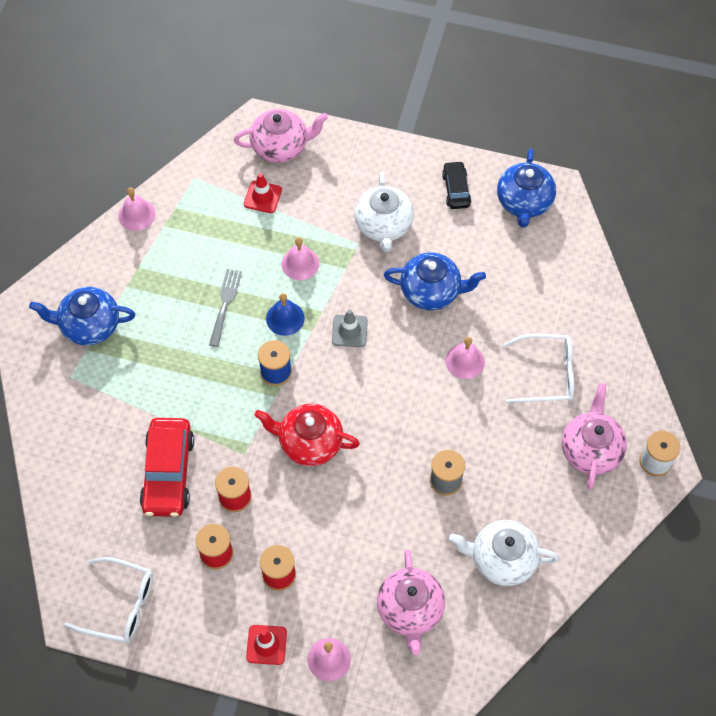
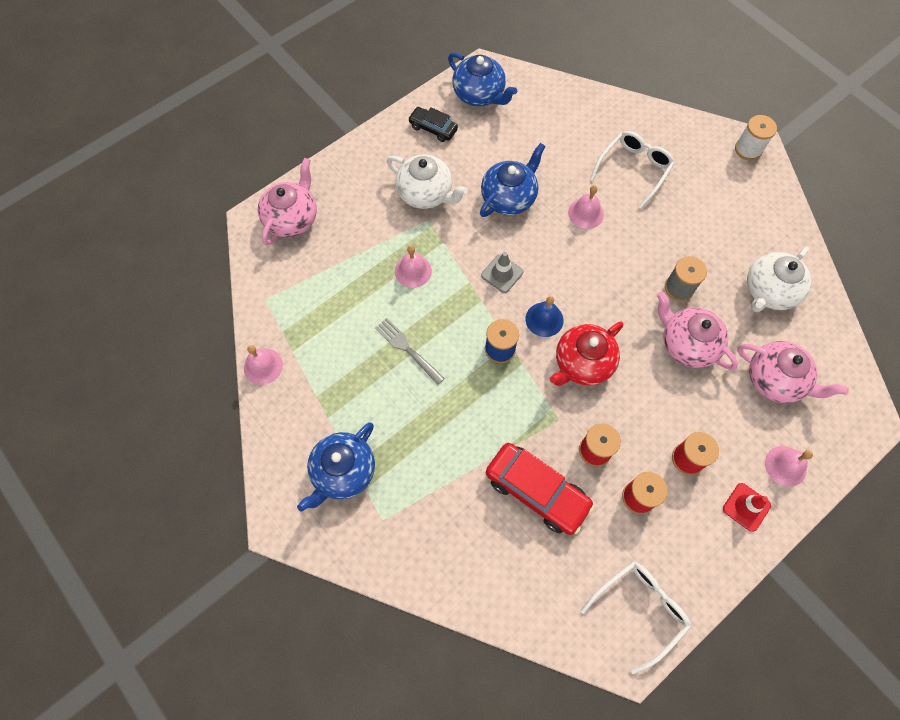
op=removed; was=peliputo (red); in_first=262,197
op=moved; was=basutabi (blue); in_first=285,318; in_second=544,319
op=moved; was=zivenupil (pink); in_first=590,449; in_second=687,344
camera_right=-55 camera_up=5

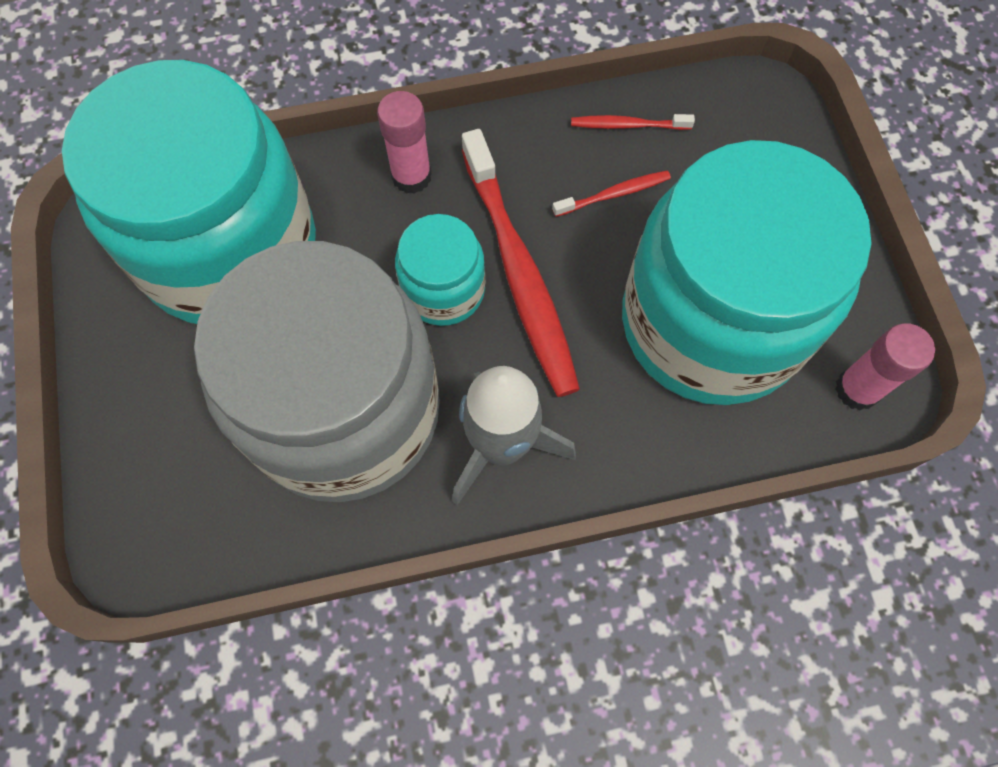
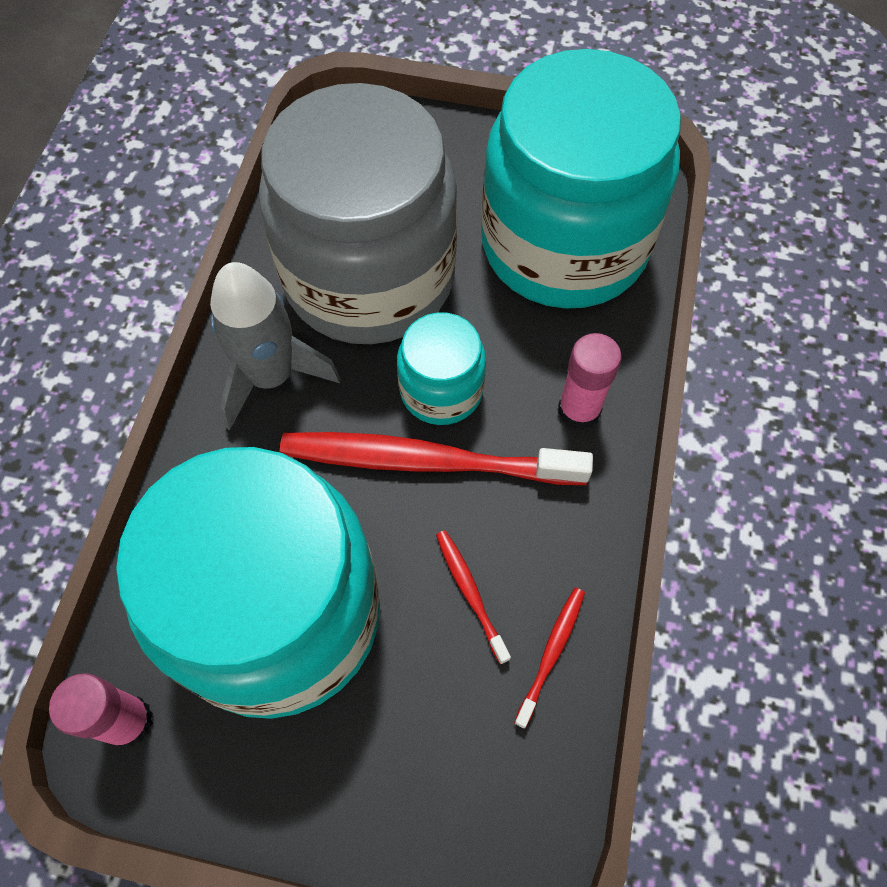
op=turned; was=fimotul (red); in_first=614,194; in_second=470,593; clockwise=150
camera_right=115 camera_up=-5

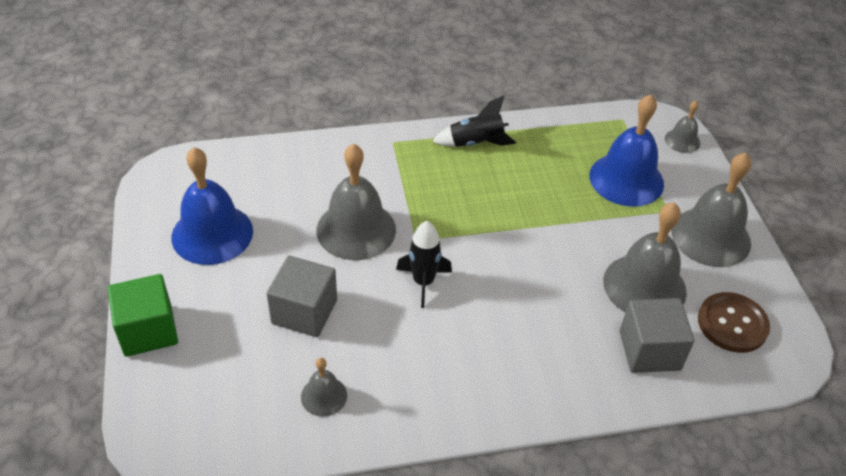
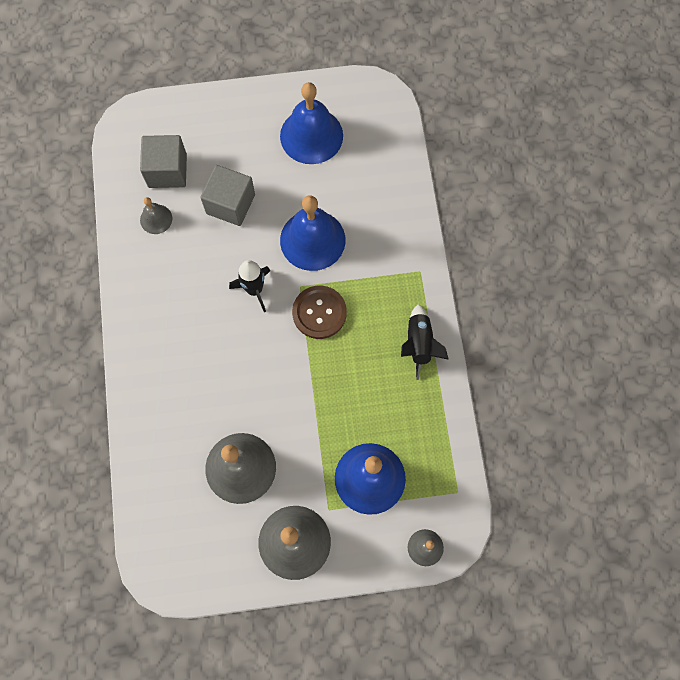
op=removed; was=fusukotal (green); in_first=148,330
op=moved; was=fusukotal (grey); in_first=649,350; in_second=167,171
op=moved; was=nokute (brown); in_first=732,324; in_second=319,313
op=recoloured; was=basutabi (grey); now=basutabi (blue); in_first=356,229; in_second=312,240
camera_right=95 camera_up=25

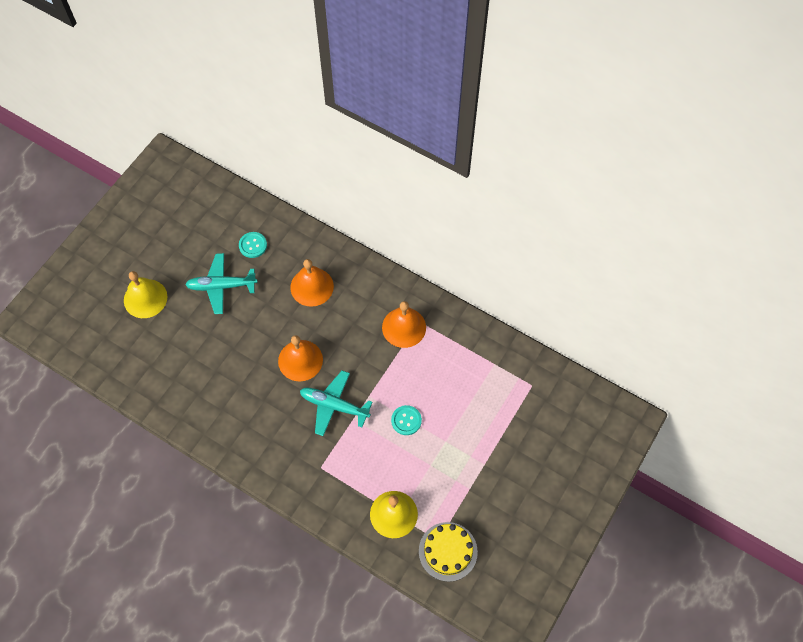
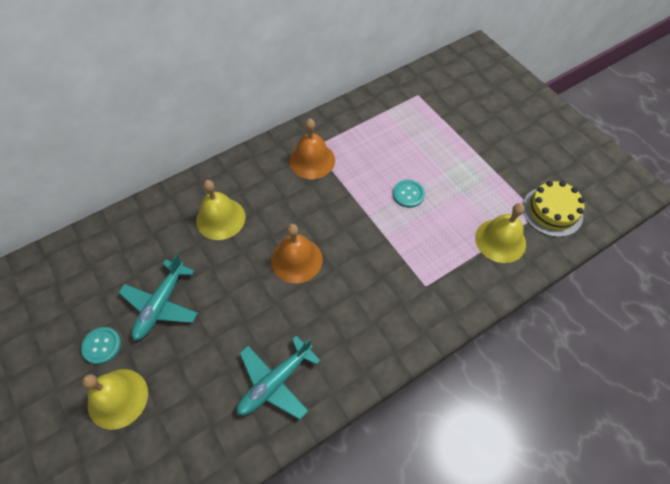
op=moved; was=nokute (turquoise); in_first=253,245; in_second=102,346
op=moved; was=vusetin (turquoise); in_first=334,405; in_second=275,382
op=recoloured; was=basutabi (orange); now=basutabi (yellow); in_first=312,286; in_second=220,218
camera_right=-65 camera_up=-5

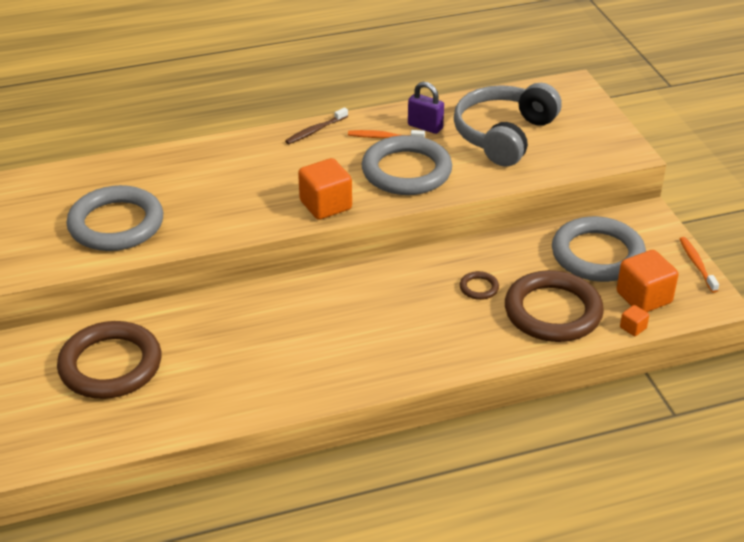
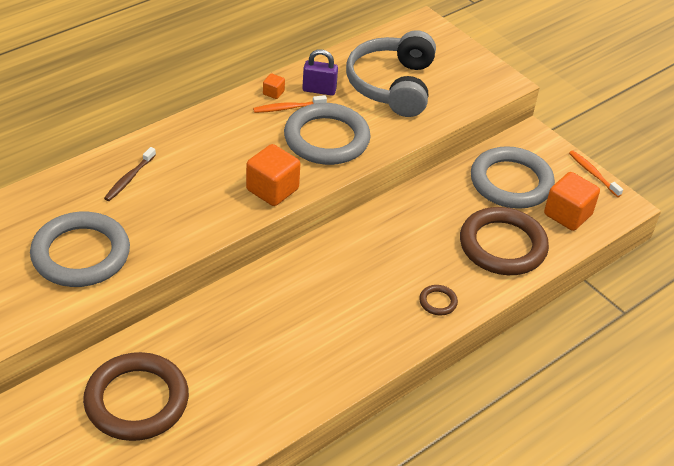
op=moved; was=fimotul (brown); in_first=315,131; in_second=129,179
op=moved; was=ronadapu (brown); in_first=479,288; in_second=438,302
op=moved; was=fusukotal (orange); in_first=633,328; in_second=273,93
camera_right=-25 camera_up=5

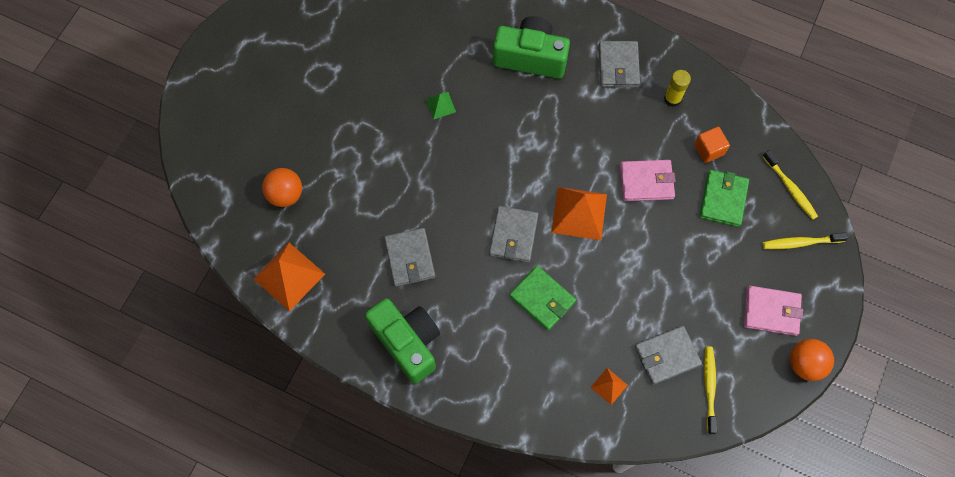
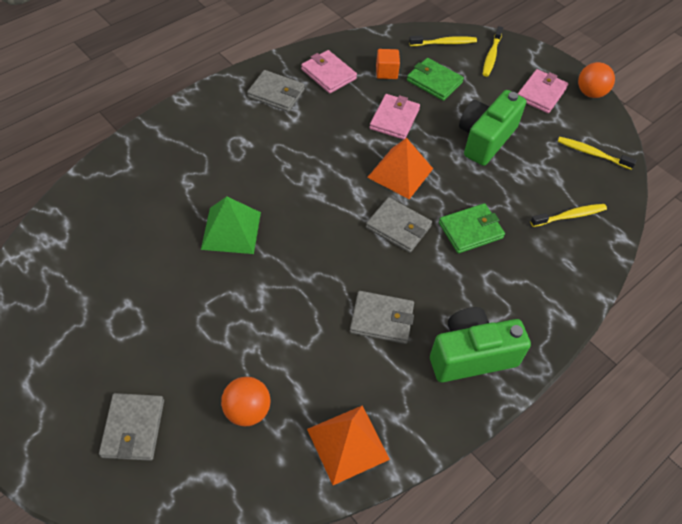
op=moved; was=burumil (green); in_first=530,57; in_second=485,139
op=moved; was=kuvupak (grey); in_first=666,356; in_second=133,428
op=replaced; was=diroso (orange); now=fimotul (yellow); in_first=609,386; in_second=570,216
op=replaced; was=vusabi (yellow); now=kuvupak (pink); in_first=672,99; in_second=328,74
op=resized; was=diroso (green); in_first=440,105; in_second=231,230; ratio=1.99
camera_right=-70 camera_up=-15

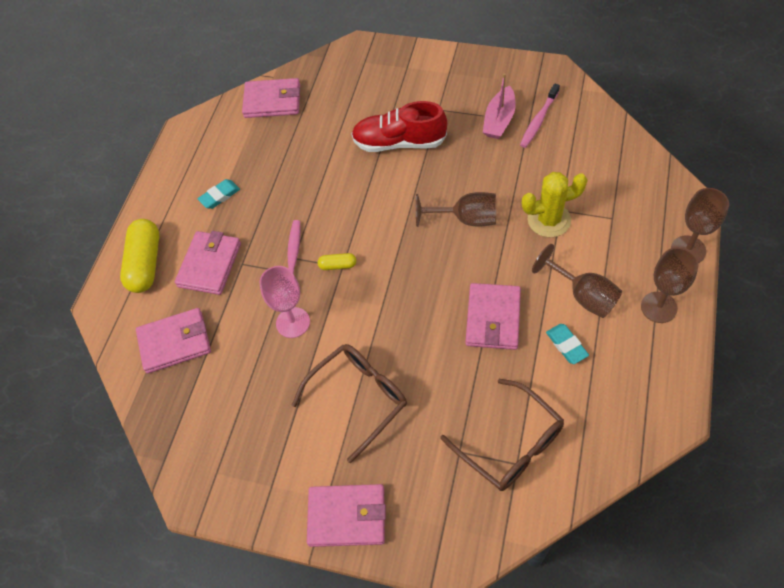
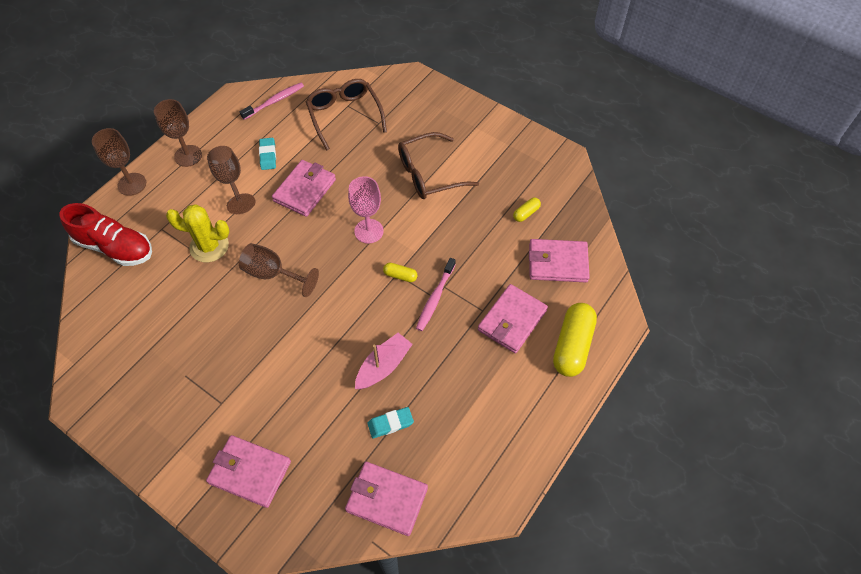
op=added; now=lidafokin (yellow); in_second=526,213
op=moved; was=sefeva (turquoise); in_first=219,196; in_second=390,424
op=moved; was=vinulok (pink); in_first=293,322; in_second=369,231
op=moved; was=kuvupak (pink); in_first=347,516; in_second=250,472
op=moved; was=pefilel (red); in_first=399,142; in_second=115,247
op=moved; was=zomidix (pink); in_first=499,120; in_second=383,366
op=moved; was=fimotul (pink); in_first=538,120; in_second=274,101
camera_right=-165 camera_up=0

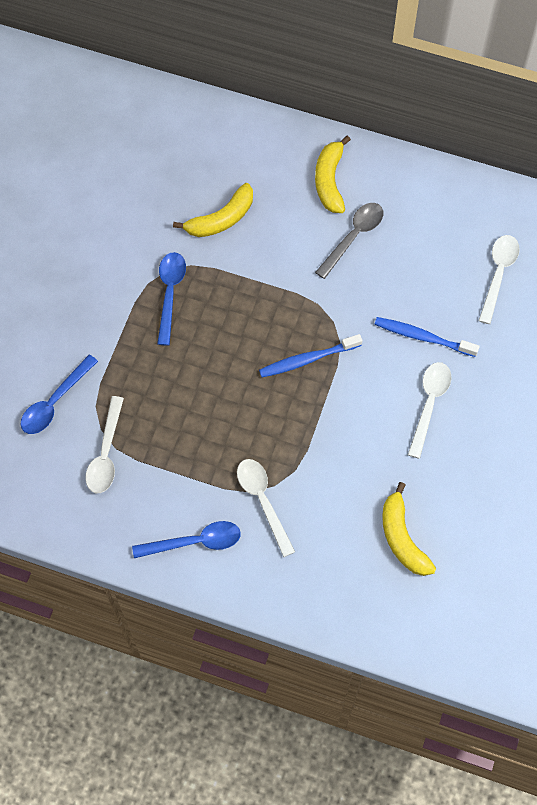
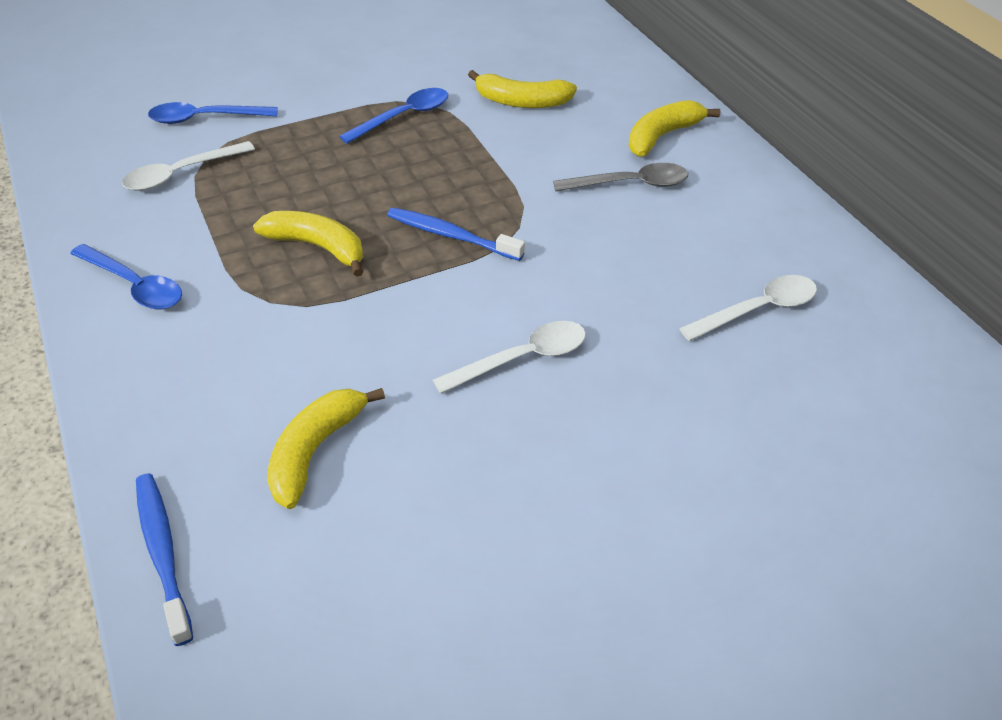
op=removed; was=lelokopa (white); in_first=263,501
op=added; now=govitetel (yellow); in_second=317,247
op=moved; was=fimotul (blue); in_first=422,337; in_second=163,553
camera_right=45 camera_up=-20

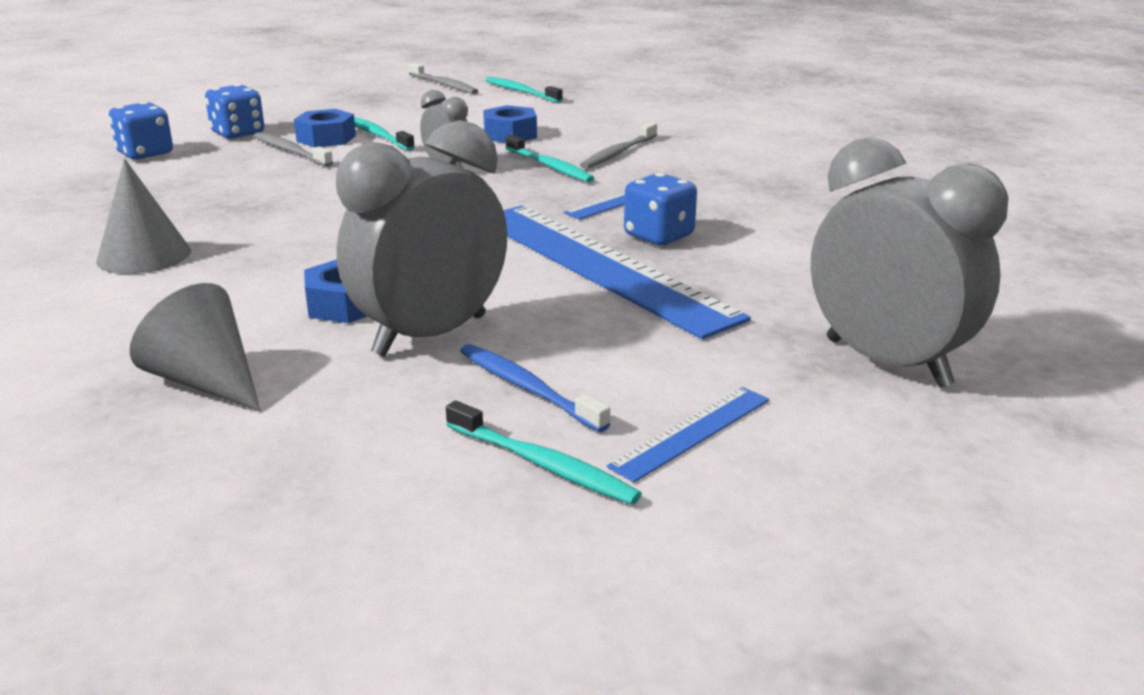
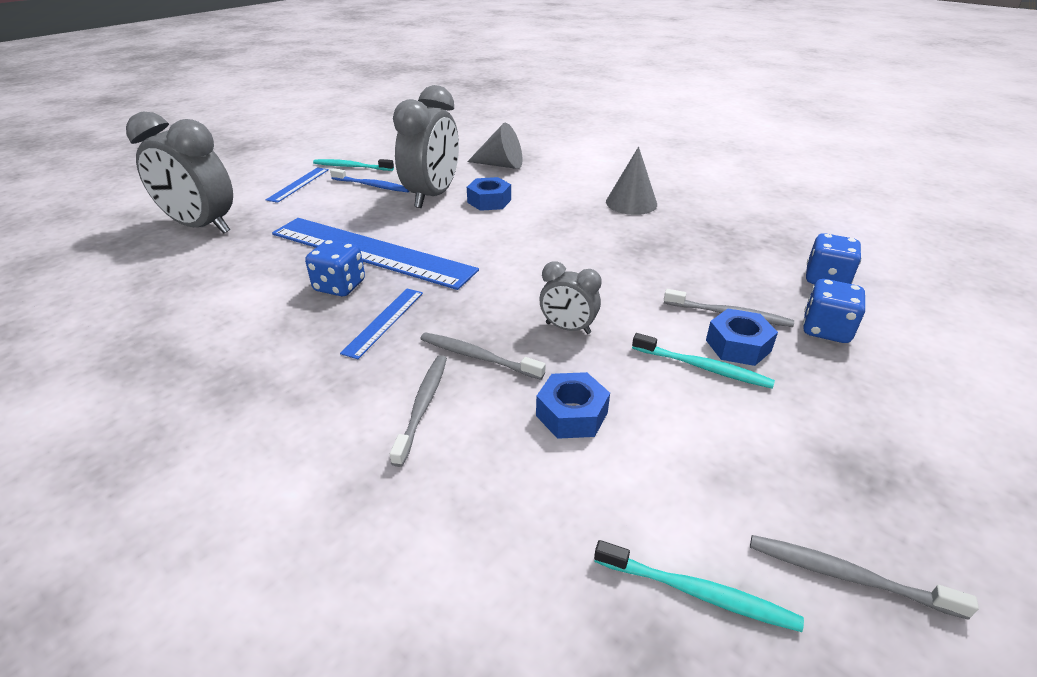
op=recoloured; was=fimotul (turquoise); now=fimotul (grey); in_first=550,166; in_second=477,356
camera_right=155 camera_up=10

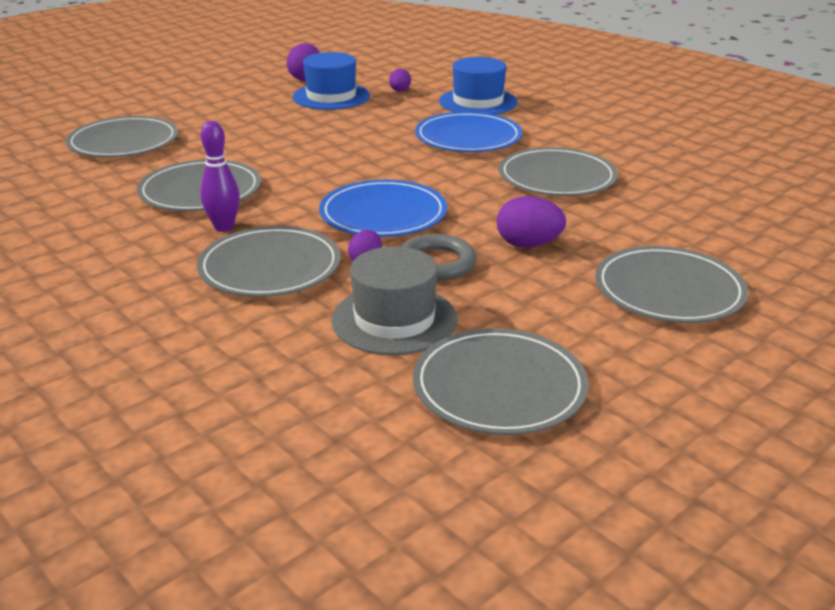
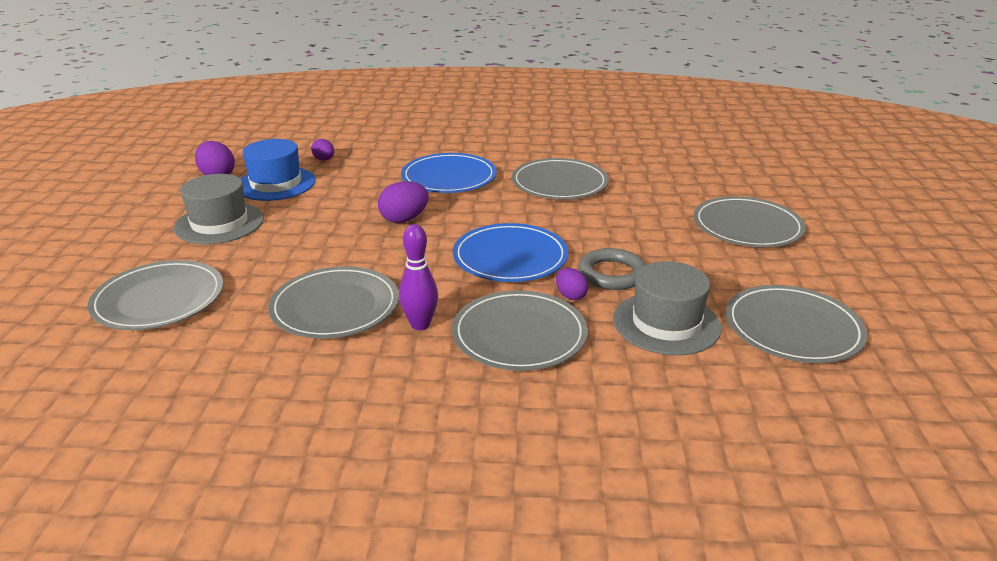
op=removed; was=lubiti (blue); in_first=478,102
op=added; now=lubiti (grey); in_second=219,223
op=moved; was=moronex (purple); in_first=528,245; in_second=404,219
camera_right=-45 camera_up=0

